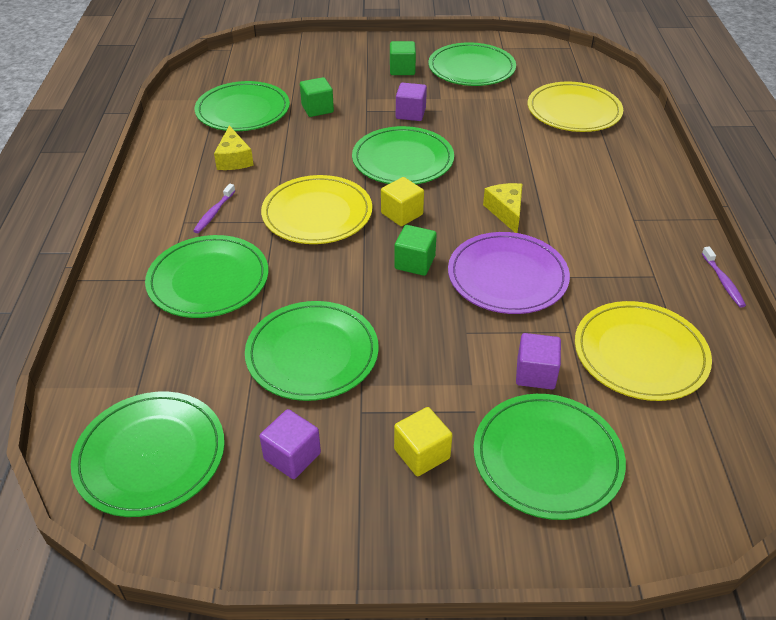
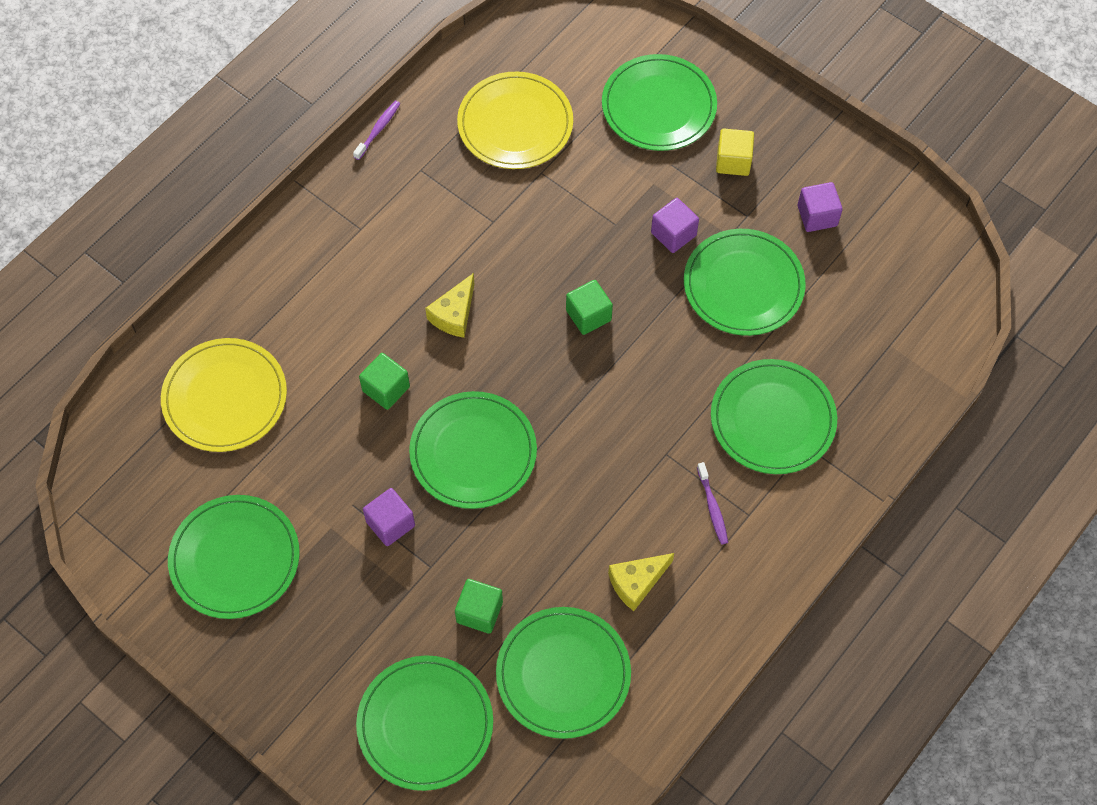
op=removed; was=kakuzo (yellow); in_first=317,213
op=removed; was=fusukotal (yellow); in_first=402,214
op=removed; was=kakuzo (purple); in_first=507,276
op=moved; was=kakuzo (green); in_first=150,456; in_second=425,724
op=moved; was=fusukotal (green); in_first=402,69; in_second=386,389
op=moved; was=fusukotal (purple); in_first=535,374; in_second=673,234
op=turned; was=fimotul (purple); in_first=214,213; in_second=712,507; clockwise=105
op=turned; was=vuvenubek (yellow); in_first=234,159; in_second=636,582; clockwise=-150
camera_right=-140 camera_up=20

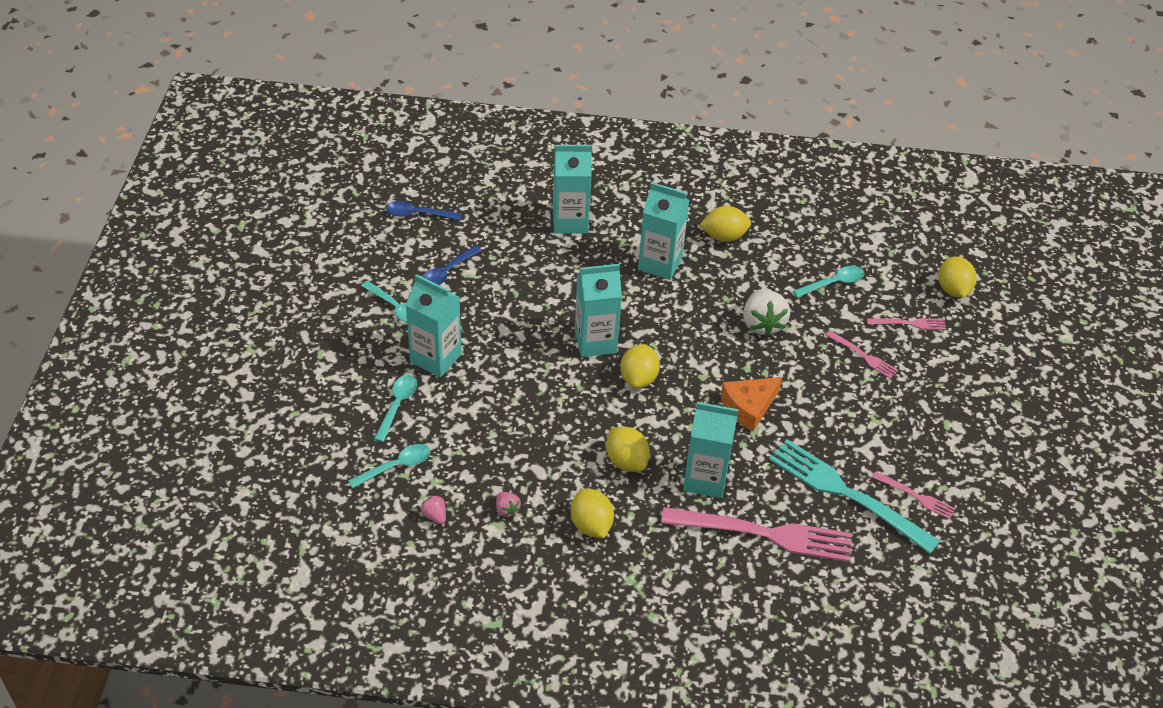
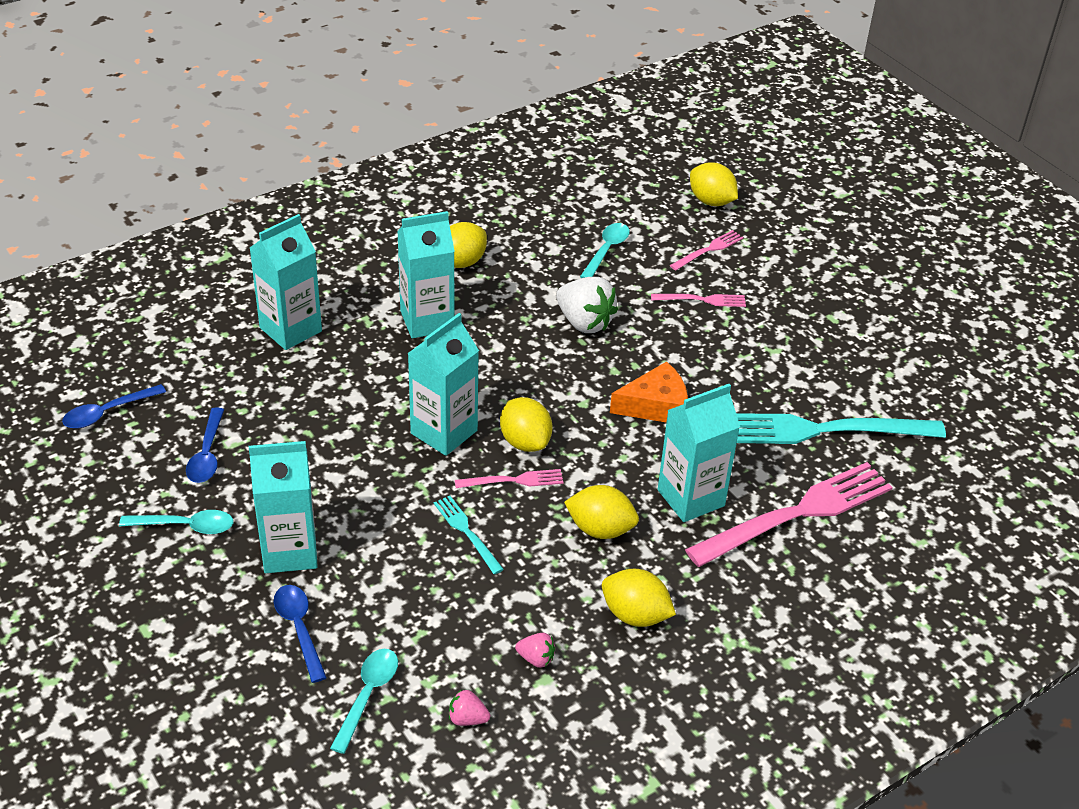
op=added; now=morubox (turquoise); in_second=466,531
op=moved; was=morubox (pink); in_first=917,496; in_second=514,480
op=recoloured; was=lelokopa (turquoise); now=lelokopa (blue); in_first=397,405; in_second=299,629
op=turned; was=vuvenubek (orange); in_first=749,407; in_second=655,405; clockwise=-120
camera_right=-40 camera_up=-5

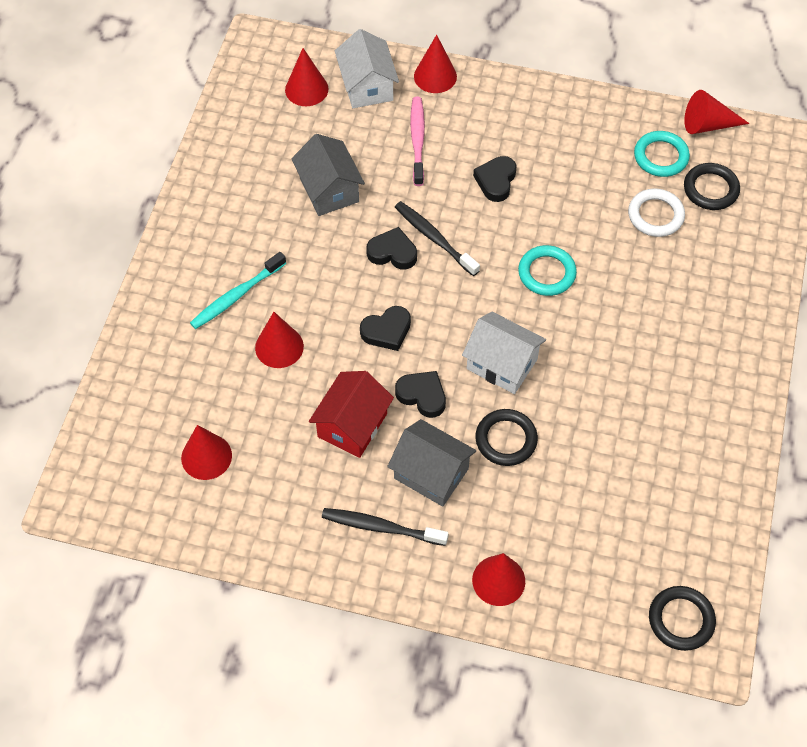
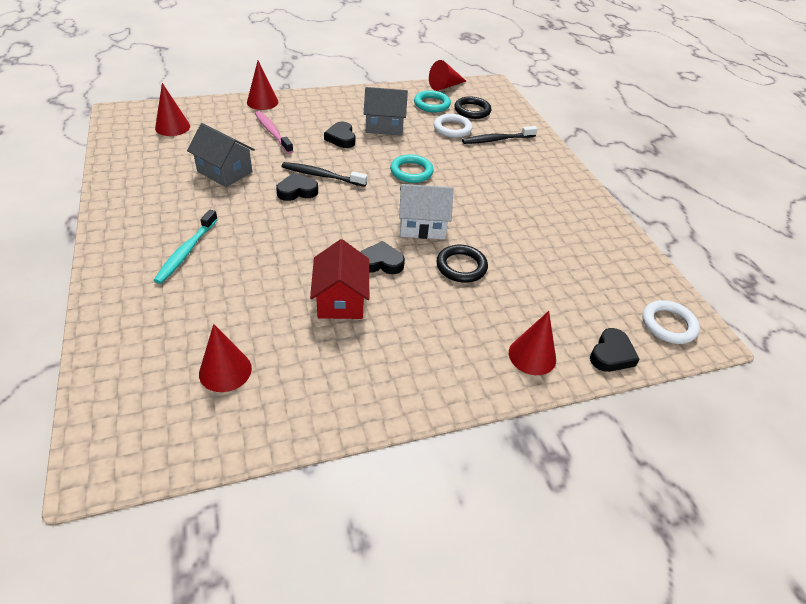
op=removed; was=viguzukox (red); in_first=279,347
op=removed; was=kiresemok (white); in_first=367,86
op=moved; was=fimotul (black); in_first=381,527; in_second=497,140
op=moved; was=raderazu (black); in_first=387,331; in_second=611,354
op=moved; was=kiresemok (grey); in_first=431,473; in_second=384,126
op=recoloured; was=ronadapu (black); now=ronadapu (white); in_first=681,620; in_second=668,325
camera_right=-35 camera_up=-15

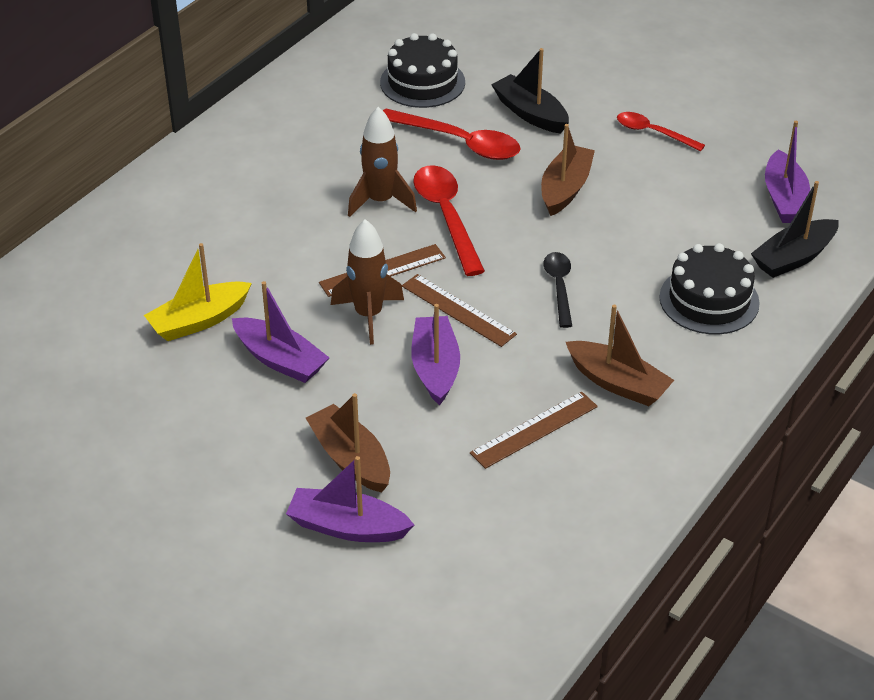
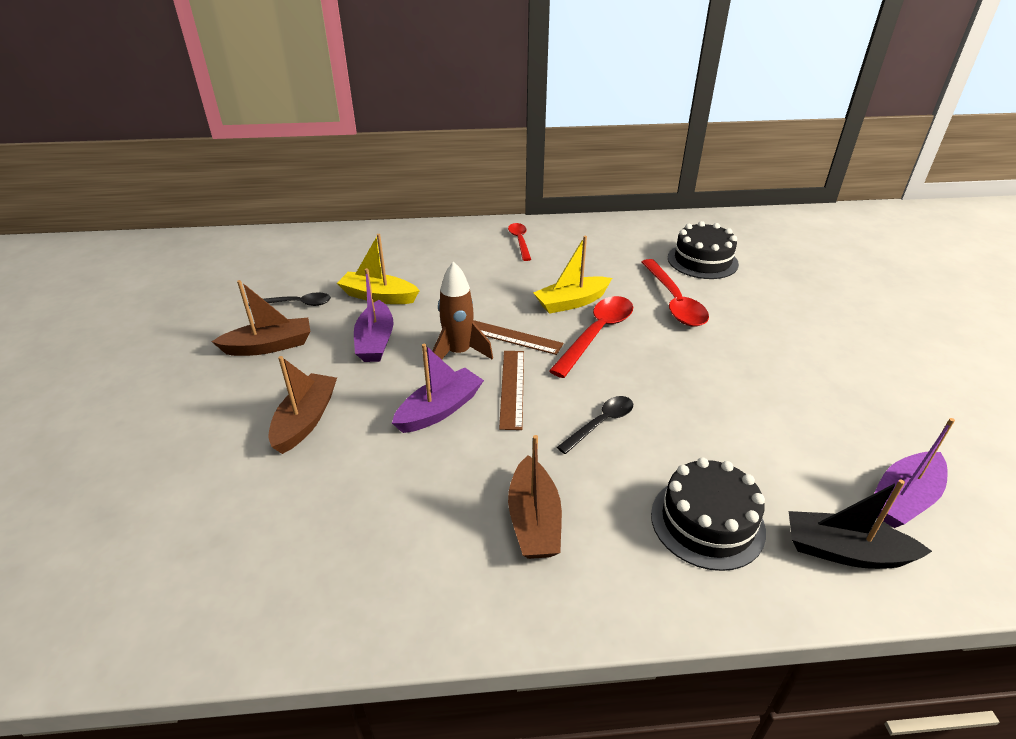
op=removed; was=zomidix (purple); in_first=348,527
op=removed; was=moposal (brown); in_first=534,430
op=removed; was=zomidix (black); in_first=530,113
op=added; now=lelokopa (black); in_second=297,304
op=moved; was=zomidix (brown); in_first=565,189; in_second=269,346
op=moved; was=lelokopa (red); in_first=653,133; in_second=520,241
op=replaced; was=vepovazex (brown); now=zomidix (yellow); in_first=381,201; in_second=572,302
camera_right=50 camera_up=-5

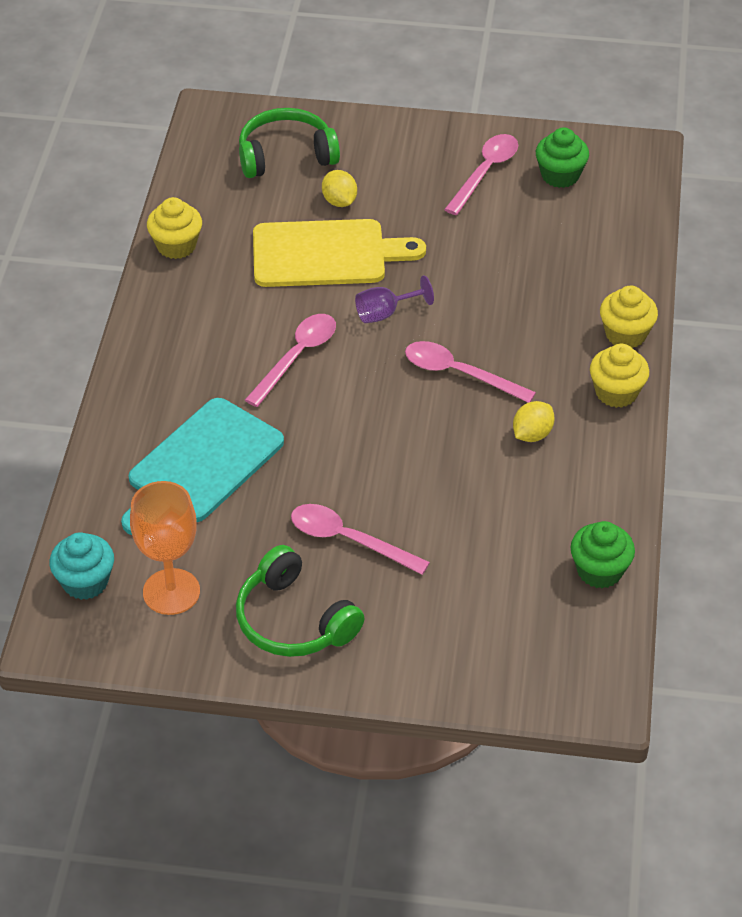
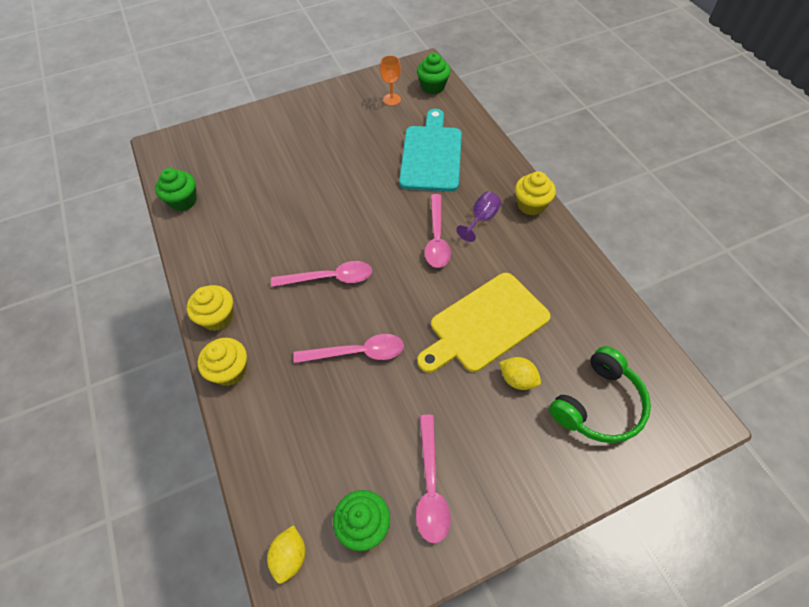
op=removed; was=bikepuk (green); in_first=294,620
op=moved; was=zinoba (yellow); in_first=176,246; in_second=531,205
op=moved; was=lelokopa (pink); in_first=349,540; in_second=357,352
op=moved; was=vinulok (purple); in_first=385,313; in_second=481,219
op=moved; was=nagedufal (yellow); in_first=532,434; in_second=290,556
op=recoloured; was=zinoba (turquoise); now=zinoba (green); in_first=85,582; in_second=433,87
op=resized; was=vinulok (orange); in_first=171,592; in_second=392,99; ratio=0.6
camera_right=150 camera_up=10

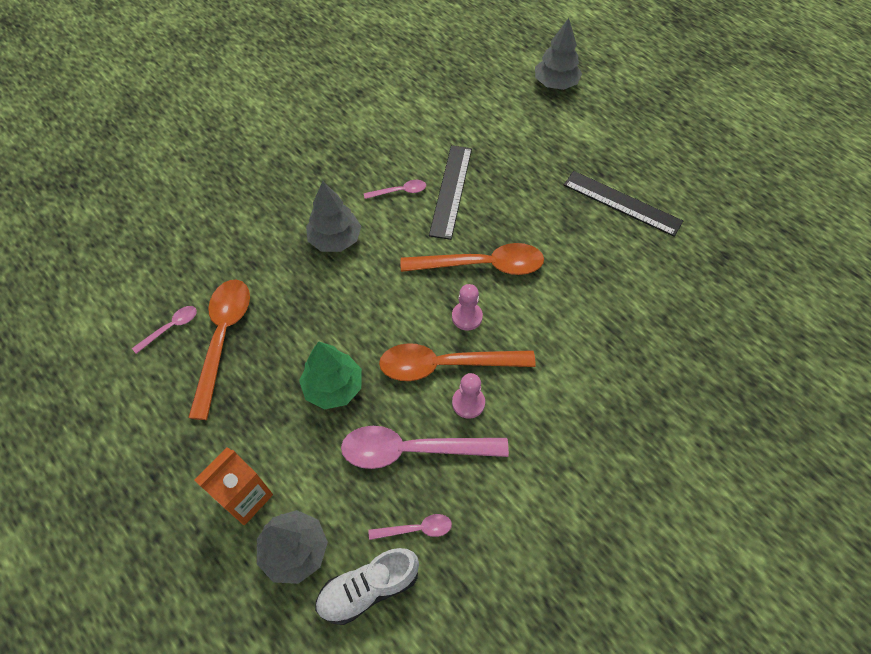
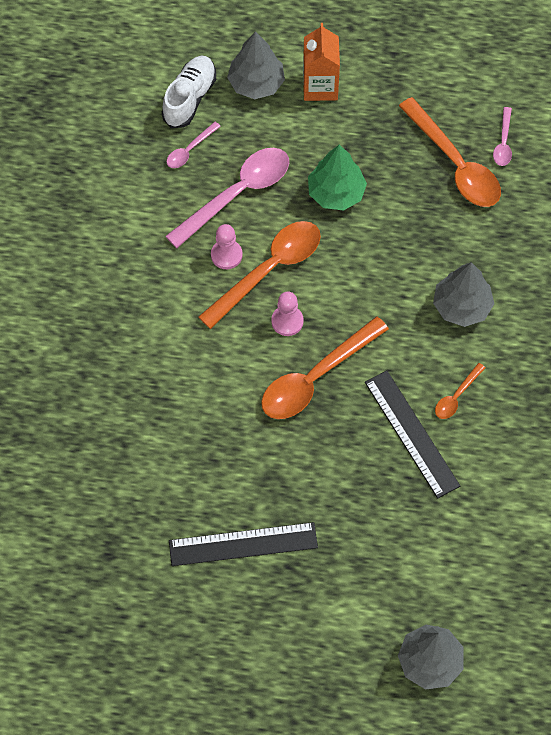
op=recoloured; was=lelokopa (pink); now=lelokopa (orange); in_first=400,191; in_second=456,396
camera_right=140 camera_up=5

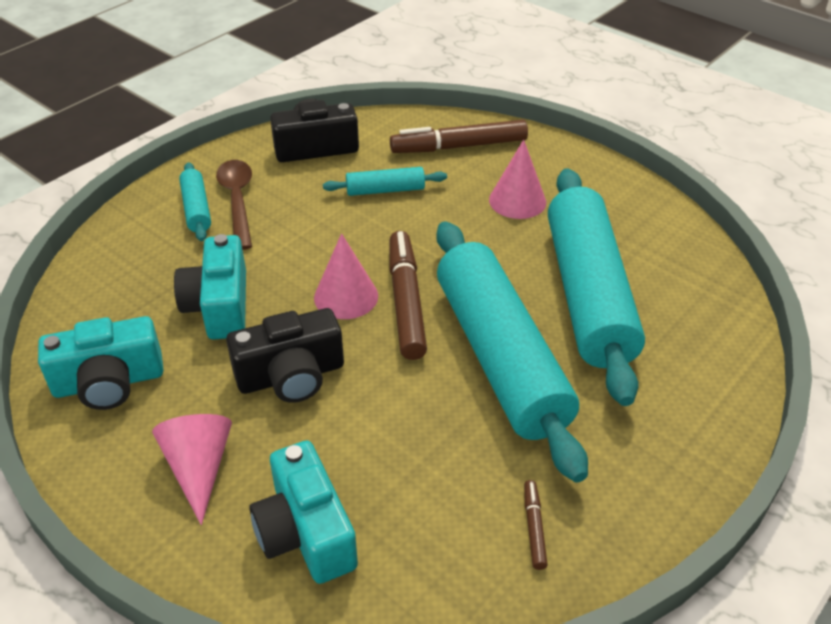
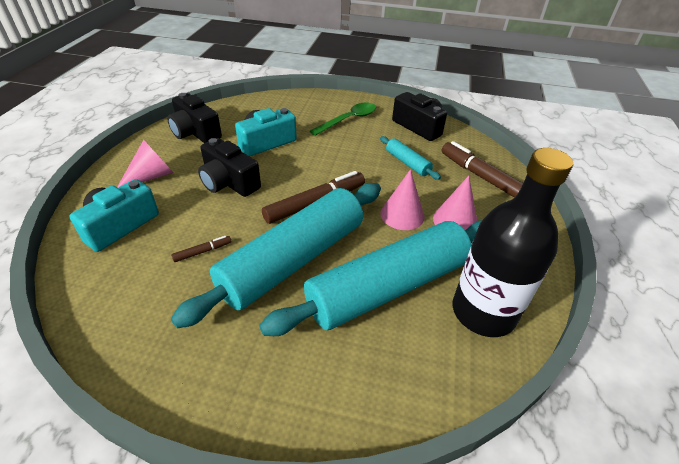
op=removed; was=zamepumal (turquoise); in_first=197,209
op=added; now=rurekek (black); in_second=483,312
op=moved; was=viguzukox (pink); in_first=346,296; in_second=402,214
op=moved; was=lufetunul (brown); in_first=534,528; in_second=202,252
op=recoloured; was=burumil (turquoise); now=burumil (black); in_first=109,382; in_second=195,132
op=recoloured; was=lelokopa (brown); now=lelokopa (green); in_first=237,201; in_second=348,120
camera_right=60 camera_up=0

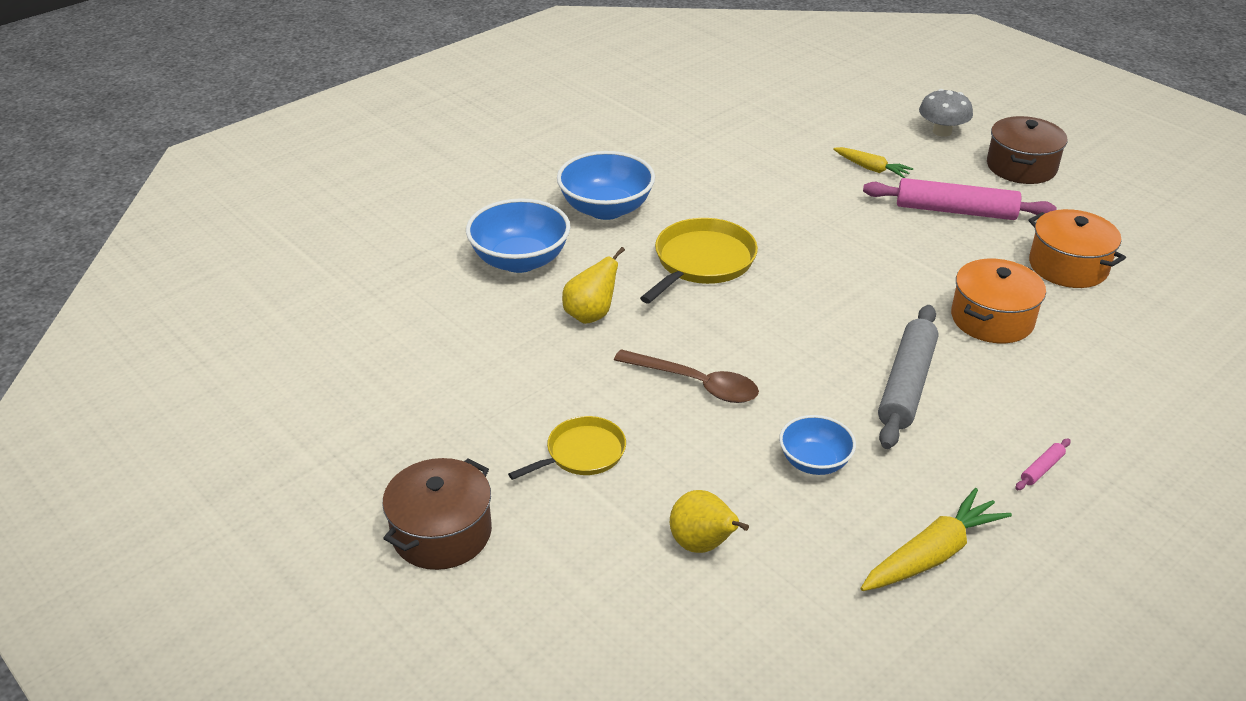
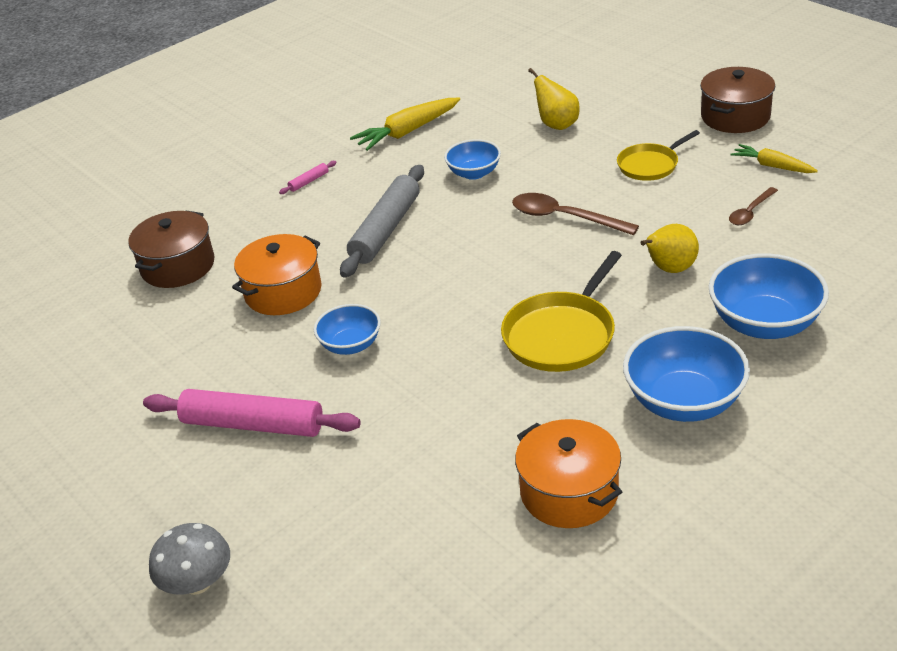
op=added; now=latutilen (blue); in_second=350,345
op=added; now=lelokopa (brown); in_second=750,212
op=moved; was=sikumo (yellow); in_first=871,168; in_second=772,166
op=moved; was=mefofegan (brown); in_first=1021,167; in_second=178,266
op=moved; was=mefofegan (orange); in_first=1068,266; in_second=569,492
camera_right=-175 camera_up=0

